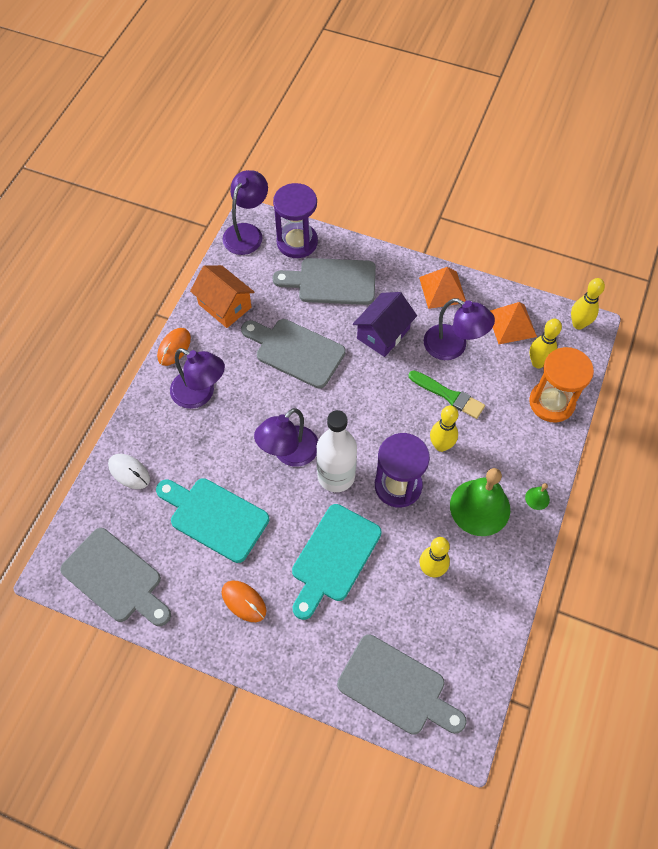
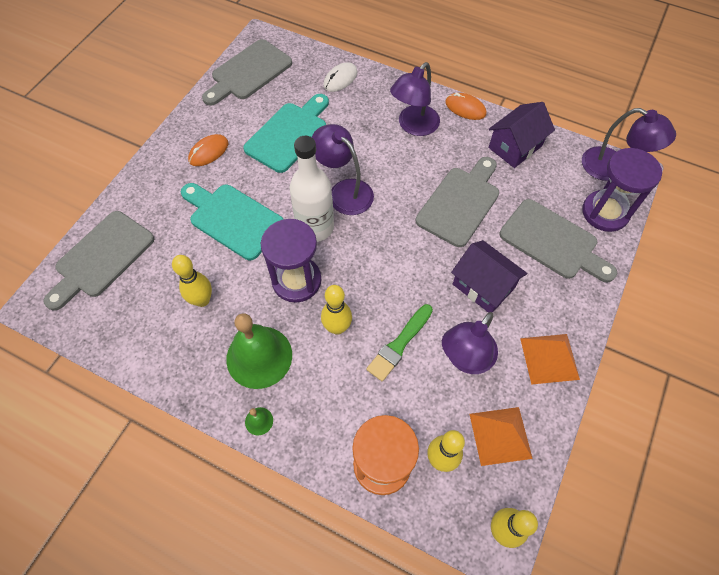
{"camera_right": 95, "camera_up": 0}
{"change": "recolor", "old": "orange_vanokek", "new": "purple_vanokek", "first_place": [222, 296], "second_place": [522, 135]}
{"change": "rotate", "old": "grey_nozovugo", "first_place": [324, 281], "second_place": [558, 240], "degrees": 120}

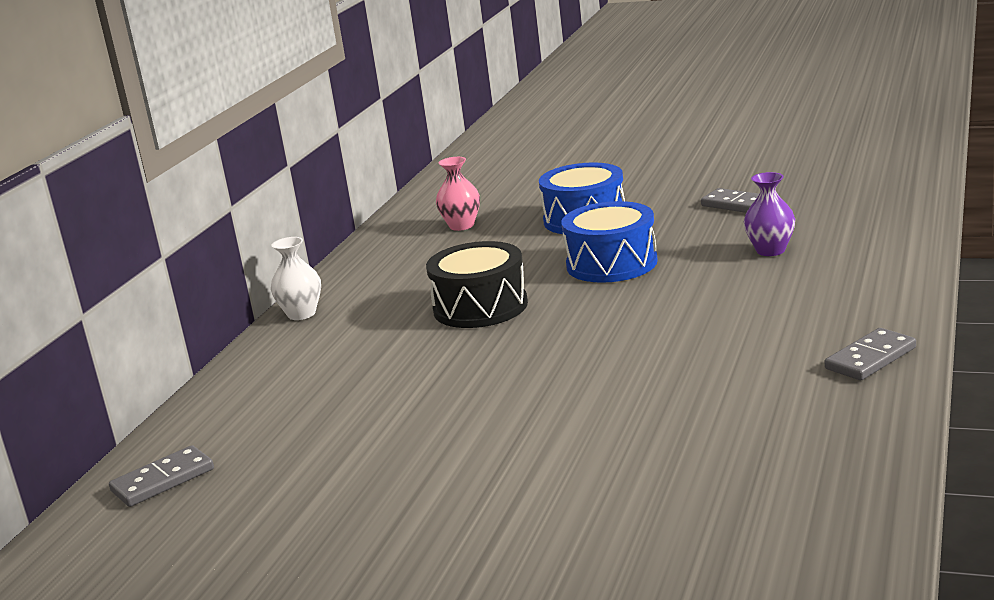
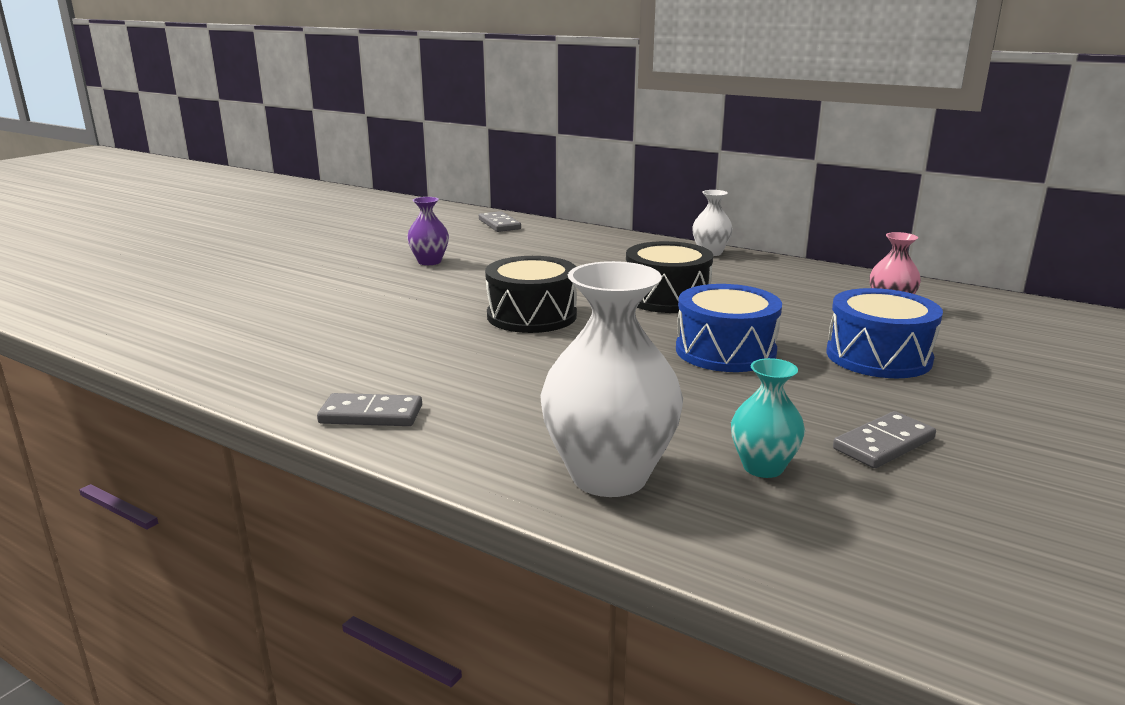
{"camera_right": 100, "camera_up": 0}
{"change": "insert", "new": "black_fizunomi", "second_place": [531, 294]}
{"change": "insert", "new": "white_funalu", "second_place": [611, 379]}
{"change": "insert", "new": "turquoise_funalu", "second_place": [768, 418]}
{"change": "move", "old": "purple_funalu", "first_place": [769, 214], "second_place": [428, 231]}
{"change": "rotate", "old": "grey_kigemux", "first_place": [870, 354], "second_place": [369, 409], "degrees": -60}

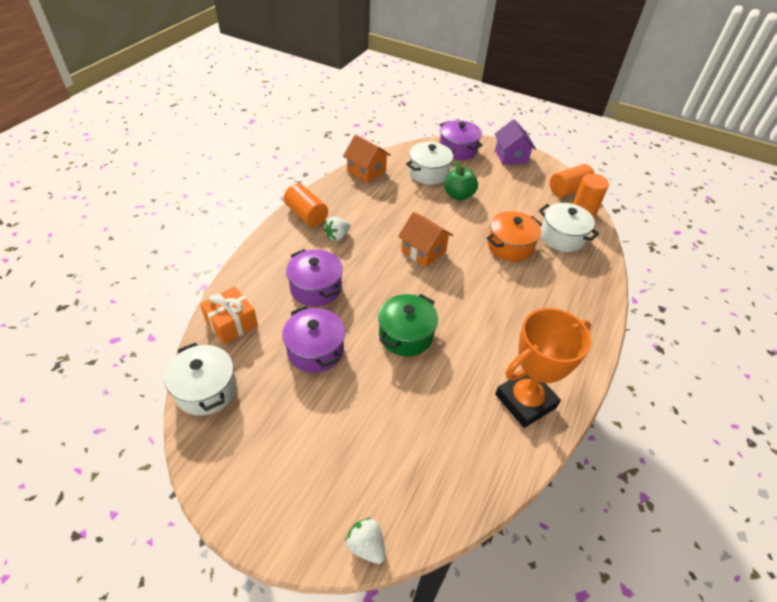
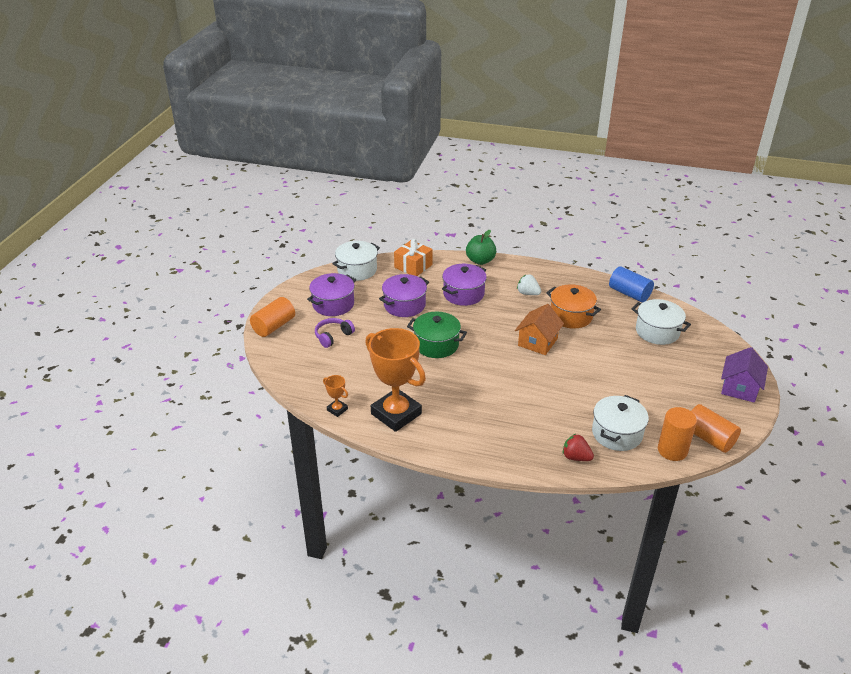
{"camera_right": 80, "camera_up": -10}
{"change": "delete", "old": "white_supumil", "first_place": [365, 540]}
{"change": "insert", "new": "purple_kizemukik", "second_place": [335, 333]}
{"change": "insert", "new": "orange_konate", "second_place": [335, 396]}
{"change": "insert", "new": "red_supumil", "second_place": [578, 447]}
{"change": "move", "old": "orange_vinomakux", "first_place": [306, 205], "second_place": [272, 317]}
{"change": "move", "old": "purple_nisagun", "first_place": [461, 140], "second_place": [331, 294]}
{"change": "move", "old": "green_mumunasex", "first_place": [461, 180], "second_place": [481, 247]}
{"change": "move", "old": "orange_nisagun", "first_place": [514, 236], "second_place": [573, 306]}
{"change": "replace", "old": "orange_vanokek", "new": "blue_vinomakux", "first_place": [367, 159], "second_place": [631, 284]}
{"change": "rotate", "old": "purple_vanokek", "first_place": [515, 142], "second_place": [744, 375], "degrees": -45}

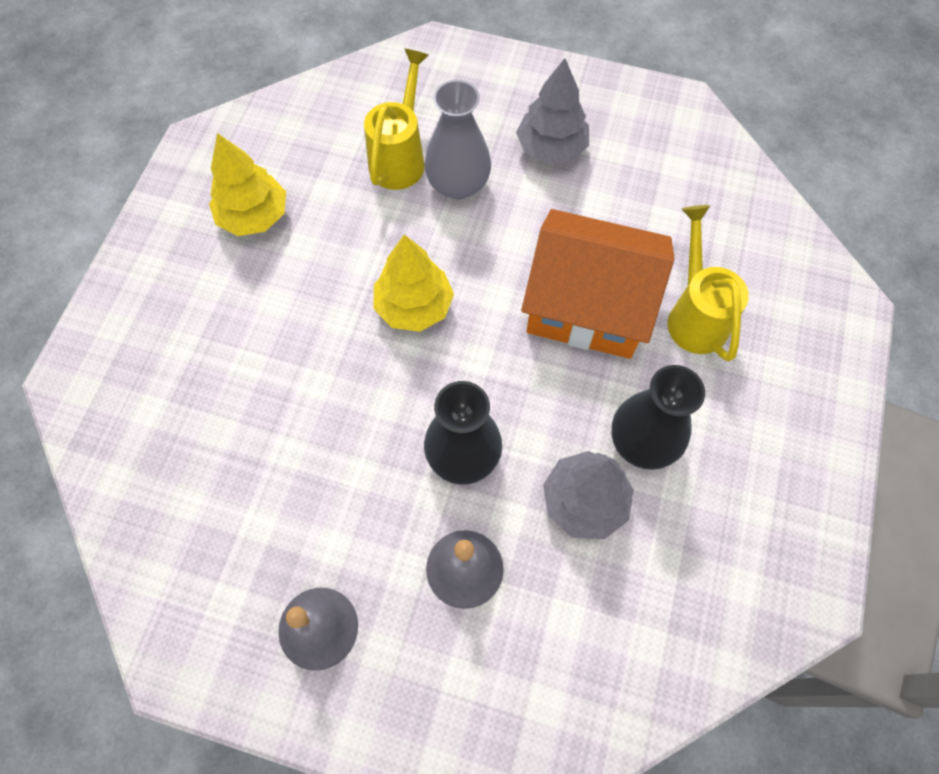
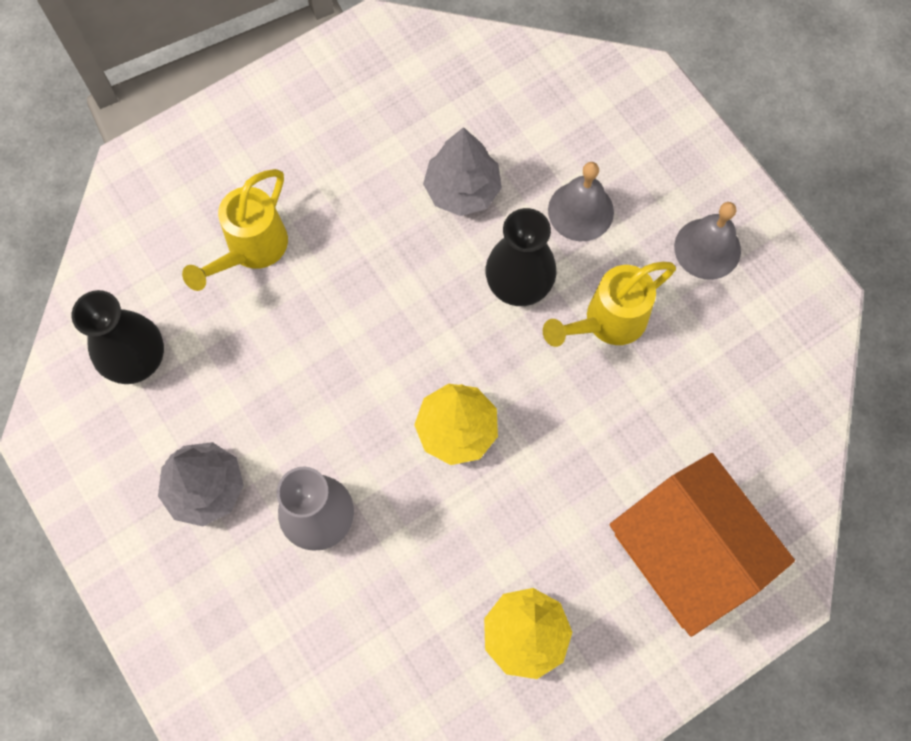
{"camera_right": -140, "camera_up": 5}
{"change": "move", "old": "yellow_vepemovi", "first_place": [396, 119], "second_place": [609, 304]}
{"change": "move", "old": "orange_vanokek", "first_place": [597, 284], "second_place": [702, 545]}
{"change": "move", "old": "black_funalu", "first_place": [658, 417], "second_place": [118, 337]}

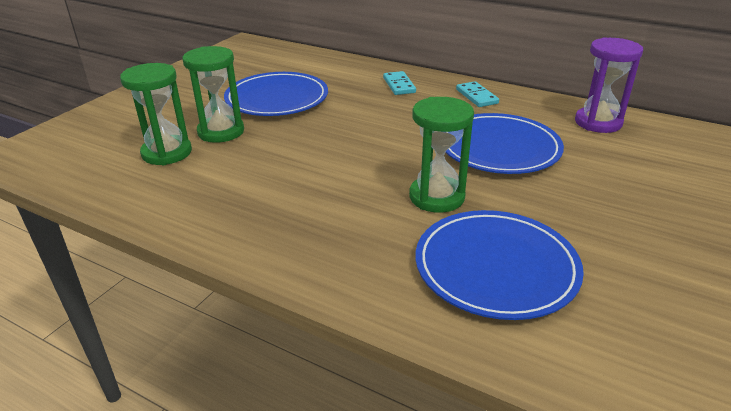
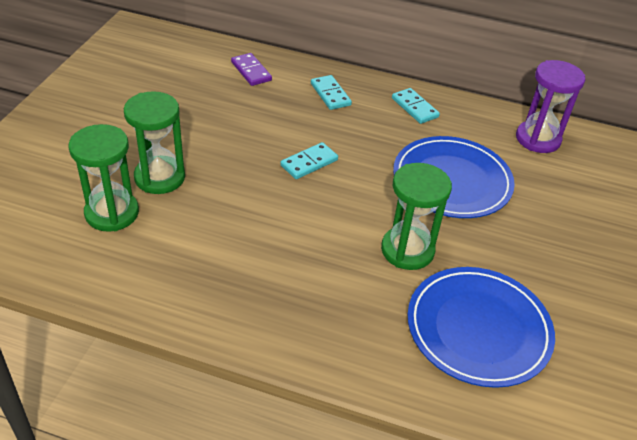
{"camera_right": -15, "camera_up": 10}
{"change": "delete", "old": "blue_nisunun", "first_place": [276, 94]}
{"change": "insert", "new": "purple_kigemux", "second_place": [251, 69]}
{"change": "insert", "new": "turquoise_kigemux", "second_place": [309, 160]}

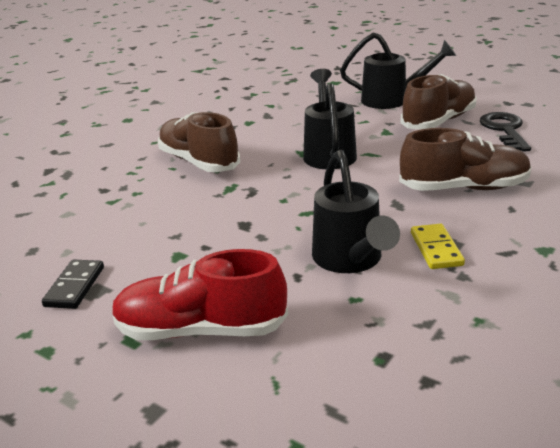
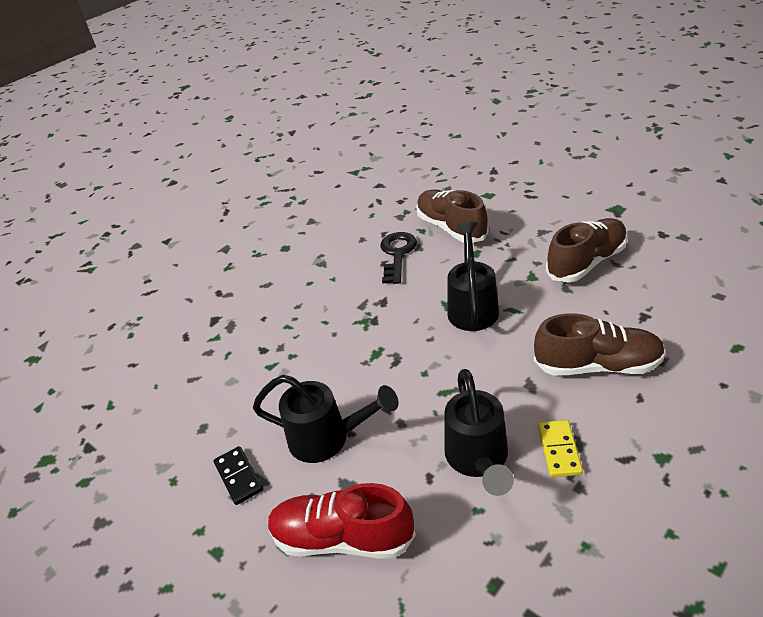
{"camera_right": 10, "camera_up": 10}
{"change": "move", "old": "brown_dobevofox", "first_place": [199, 142], "second_place": [452, 216]}
{"change": "move", "old": "black_vepemovi", "first_place": [398, 71], "second_place": [326, 419]}
{"change": "move", "old": "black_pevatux", "first_place": [505, 132], "second_place": [398, 258]}
{"change": "rotate", "old": "black_kigemux", "first_place": [73, 284], "second_place": [238, 475], "degrees": -45}

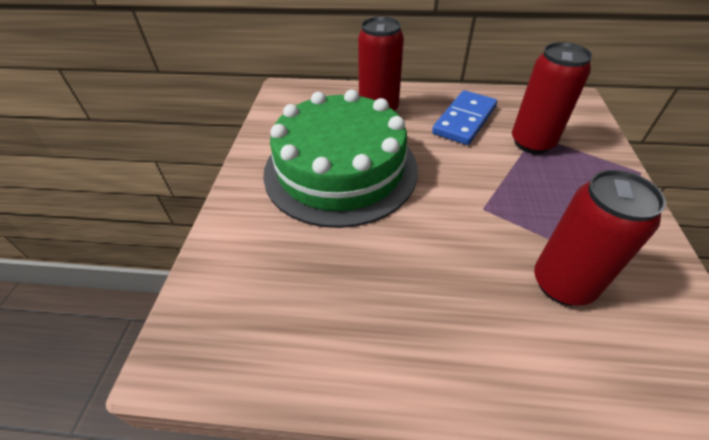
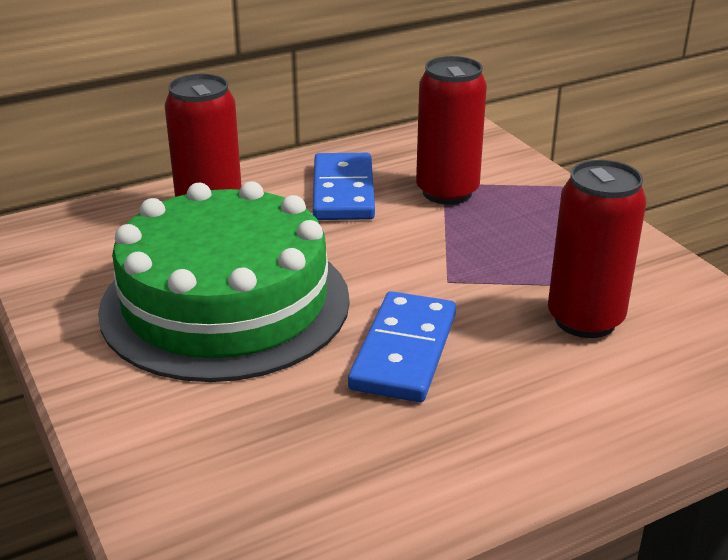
{"camera_right": -35, "camera_up": -15}
{"change": "insert", "new": "blue_kigemux", "second_place": [402, 346]}

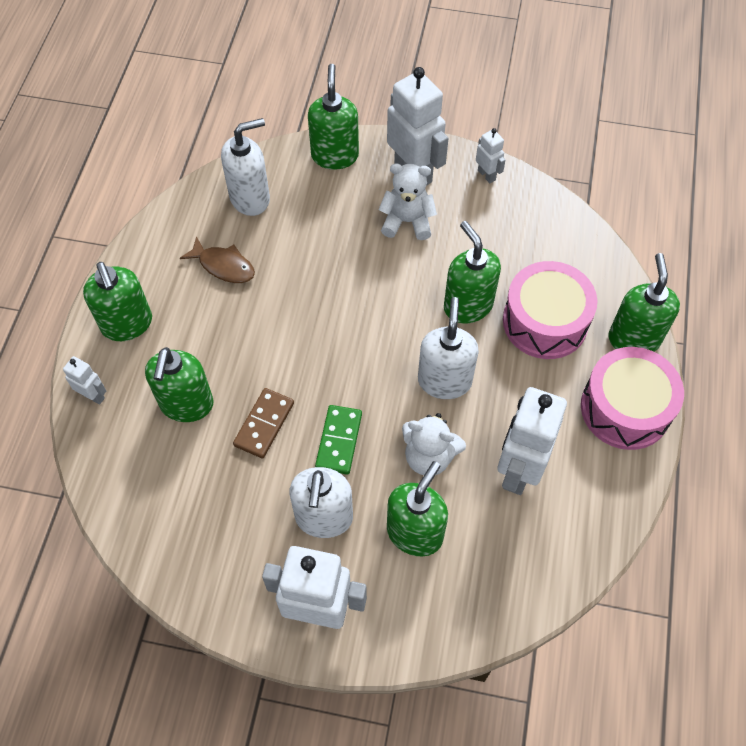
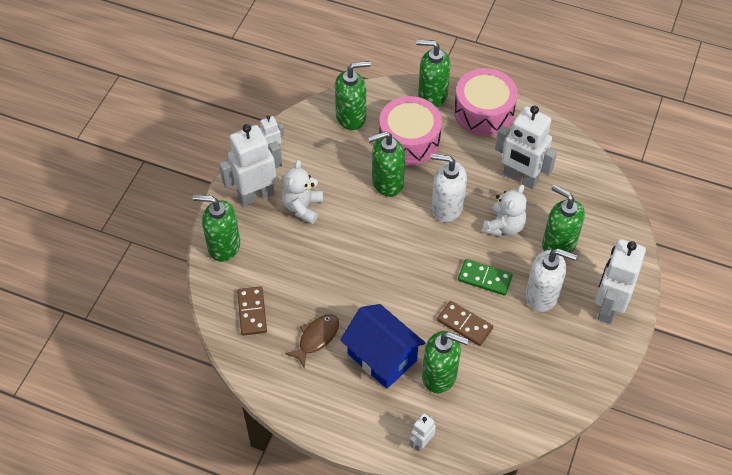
{"camera_right": -80, "camera_up": -5}
{"change": "insert", "new": "blue_vanokek", "second_place": [382, 346]}
{"change": "move", "old": "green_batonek", "first_place": [117, 301], "second_place": [353, 95]}
{"change": "replace", "old": "white_batonek", "new": "brown_kigemux", "first_place": [245, 167], "second_place": [252, 311]}

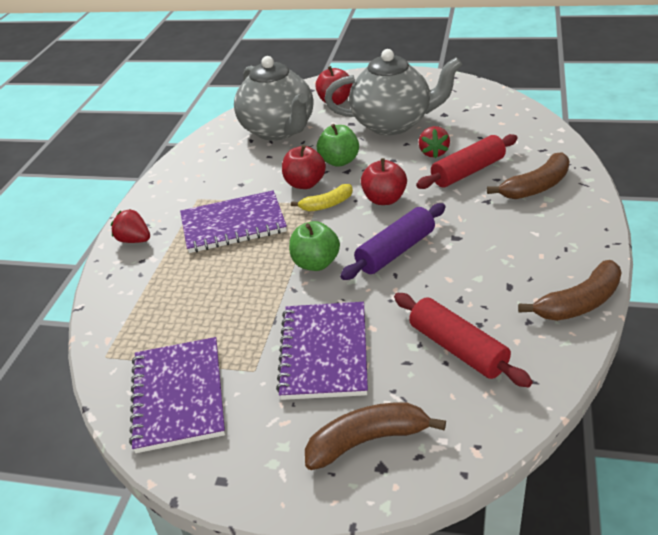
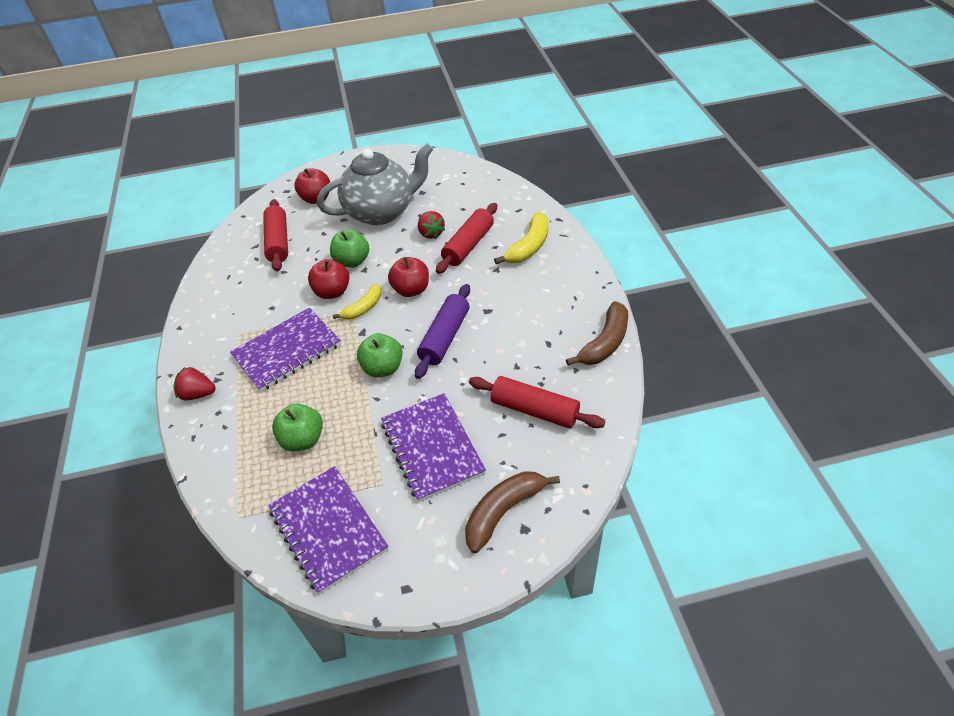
{"camera_right": -25, "camera_up": 10}
{"change": "insert", "new": "green_mumunasex", "second_place": [297, 428]}
{"change": "replace", "old": "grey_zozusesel", "new": "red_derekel", "first_place": [273, 98], "second_place": [275, 235]}
{"change": "recolor", "old": "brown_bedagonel", "new": "yellow_bedagonel", "first_place": [528, 175], "second_place": [521, 238]}

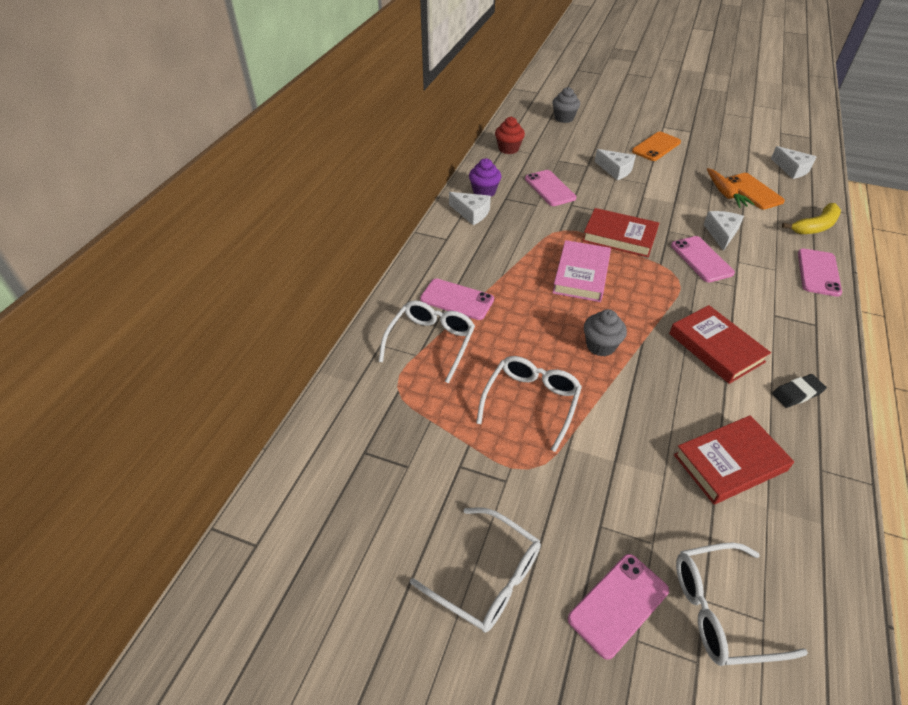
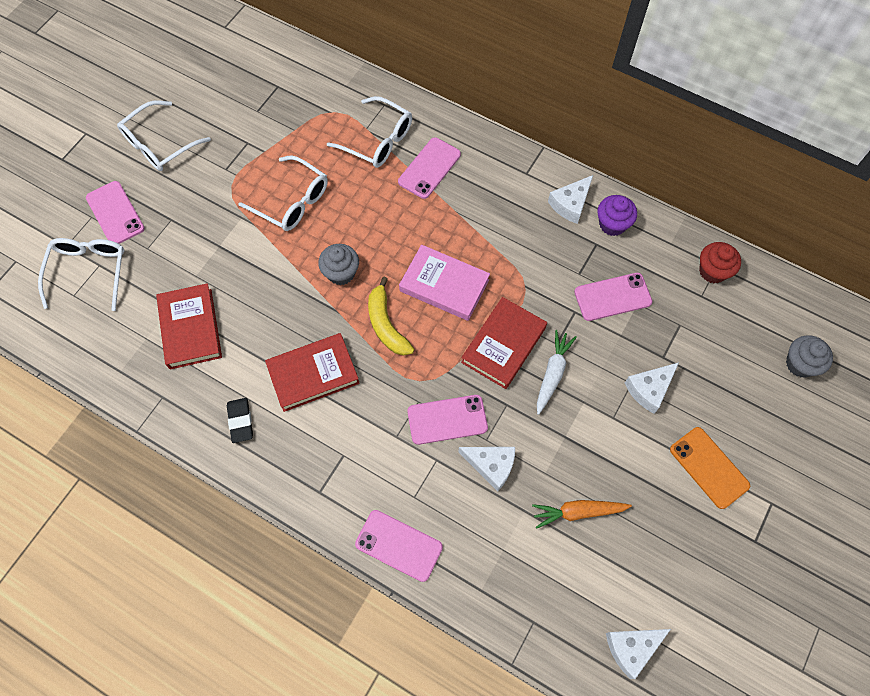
{"camera_right": 100, "camera_up": 20}
{"change": "delete", "old": "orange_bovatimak", "first_place": [755, 191]}
{"change": "insert", "new": "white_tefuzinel", "second_place": [557, 372]}
{"change": "move", "old": "yellow_bedagonel", "first_place": [811, 218], "second_place": [391, 316]}

